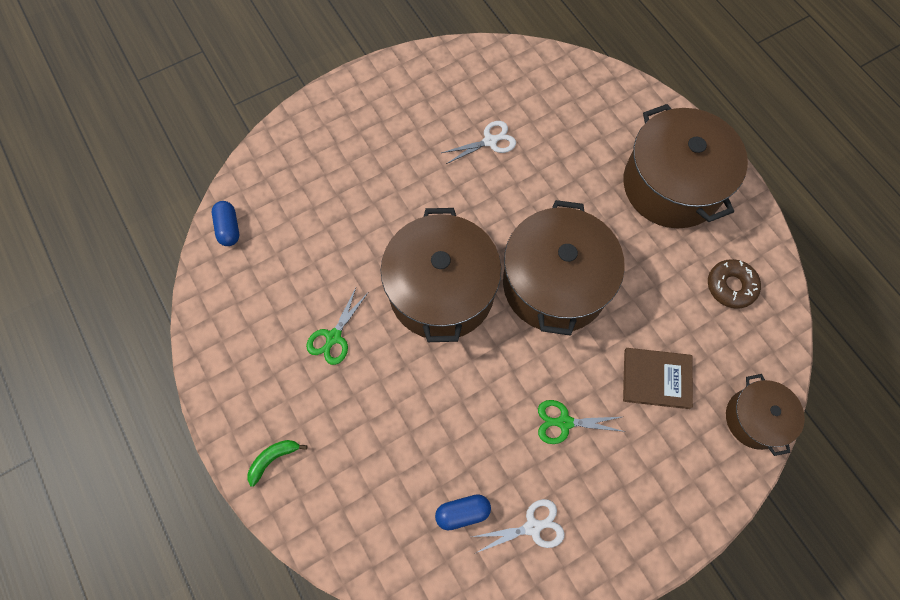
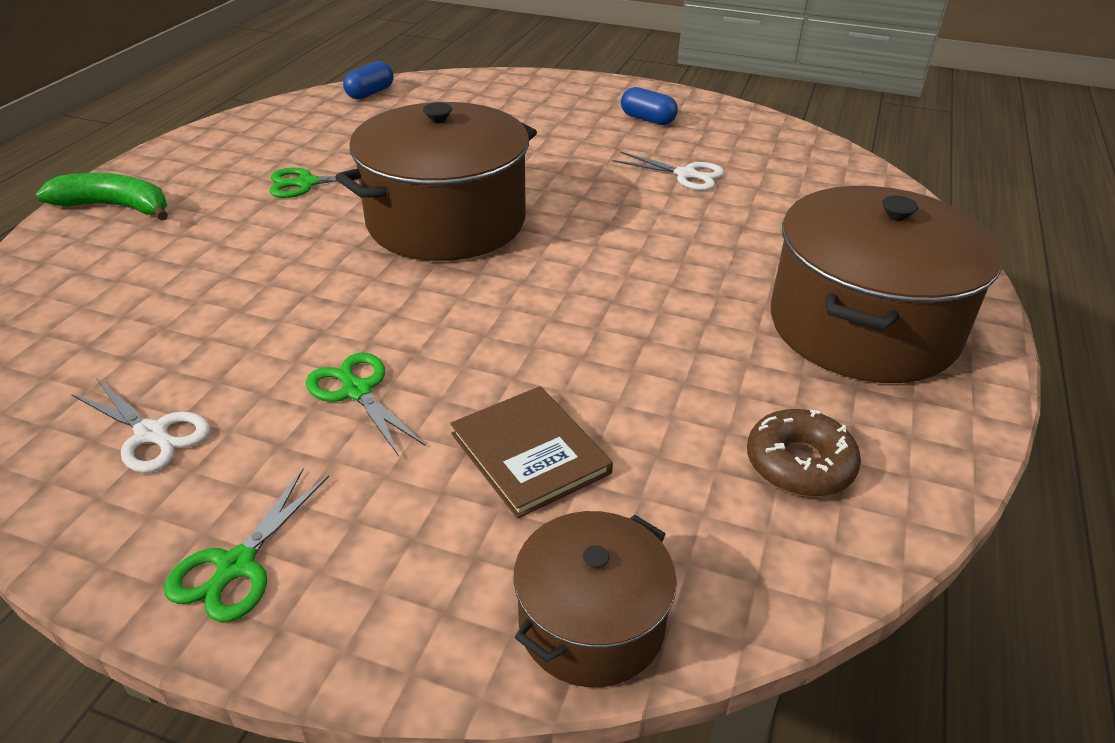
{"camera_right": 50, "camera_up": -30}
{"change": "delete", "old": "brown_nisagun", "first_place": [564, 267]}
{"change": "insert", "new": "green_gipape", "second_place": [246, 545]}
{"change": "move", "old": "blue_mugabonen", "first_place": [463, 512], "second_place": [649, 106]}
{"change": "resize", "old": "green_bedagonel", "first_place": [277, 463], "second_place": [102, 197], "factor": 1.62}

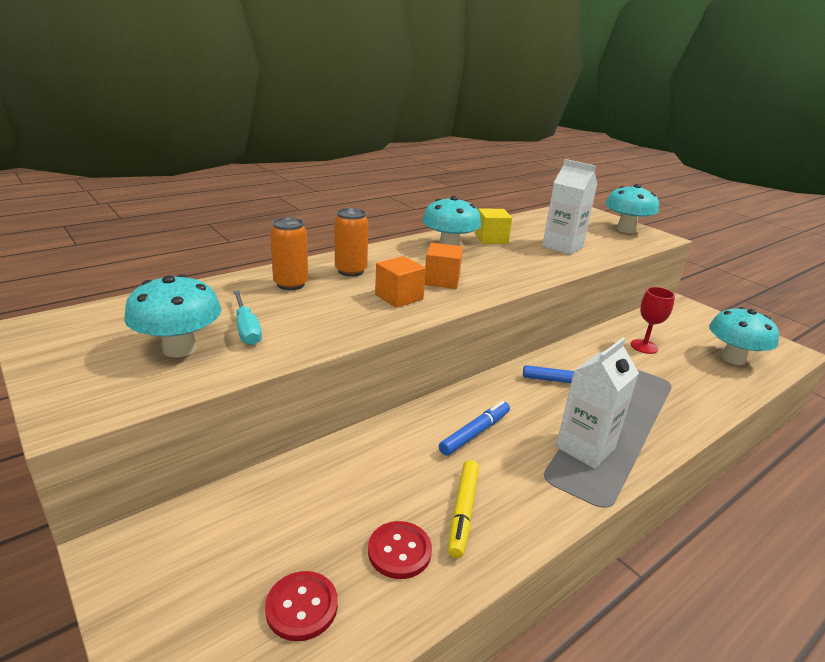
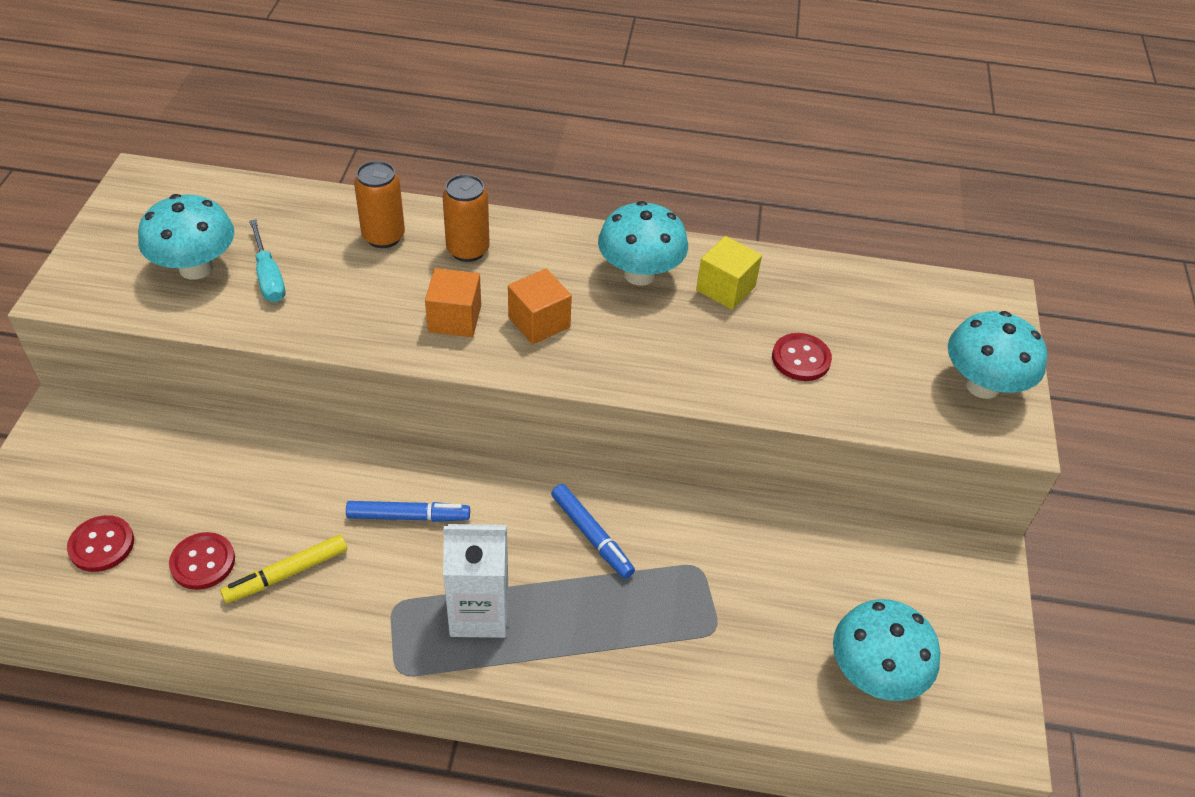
{"camera_right": 45, "camera_up": 20}
{"change": "delete", "old": "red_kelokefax", "first_place": [653, 320]}
{"change": "replace", "old": "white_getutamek", "new": "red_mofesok", "first_place": [569, 207], "second_place": [802, 357]}
{"change": "rotate", "old": "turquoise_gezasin", "first_place": [247, 317], "second_place": [267, 260], "degrees": -45}

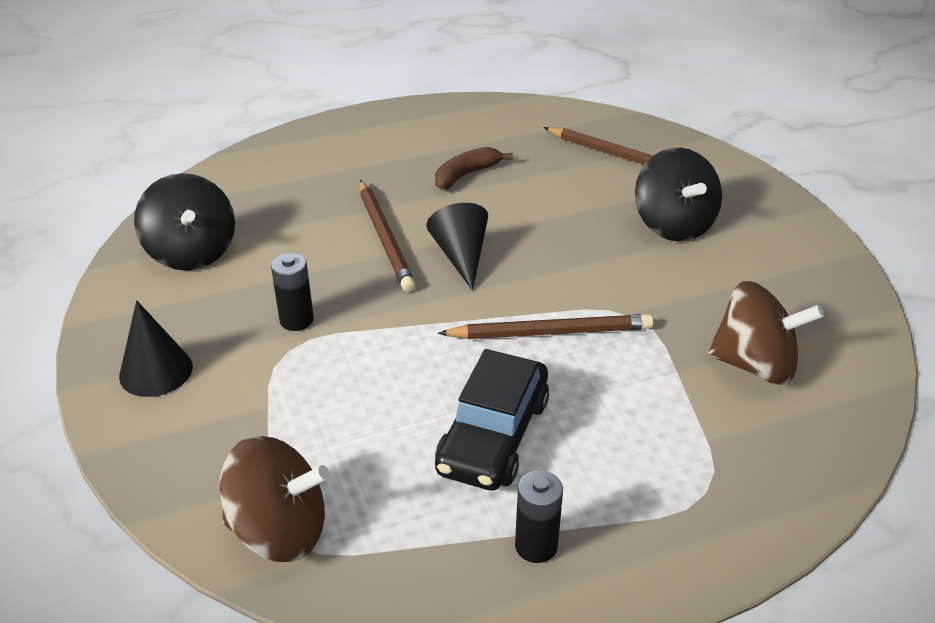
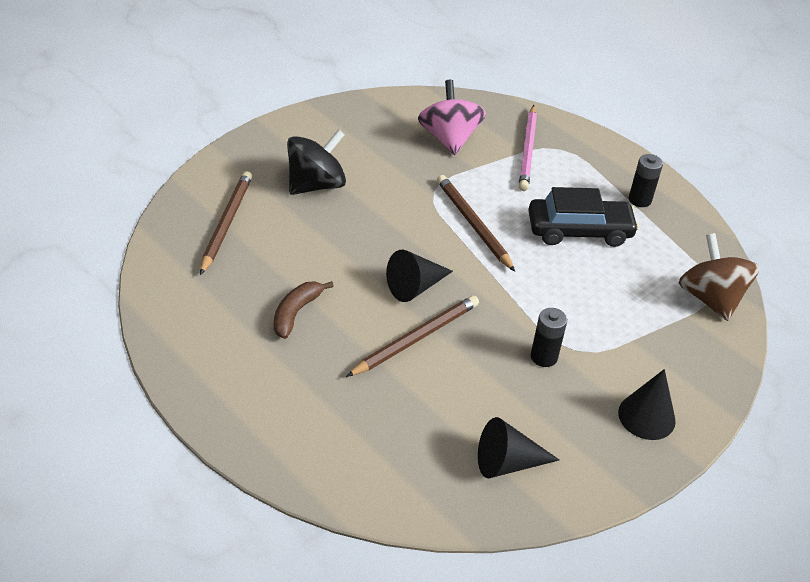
{"camera_right": -115, "camera_up": 5}
{"change": "insert", "new": "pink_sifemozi", "second_place": [528, 148]}
{"change": "replace", "old": "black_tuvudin", "new": "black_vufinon", "first_place": [184, 221], "second_place": [518, 447]}
{"change": "recolor", "old": "brown_tuvudin", "new": "pink_tuvudin", "first_place": [765, 333], "second_place": [452, 117]}
{"change": "rotate", "old": "brown_bedagonel", "first_place": [474, 168], "second_place": [304, 310], "degrees": 90}

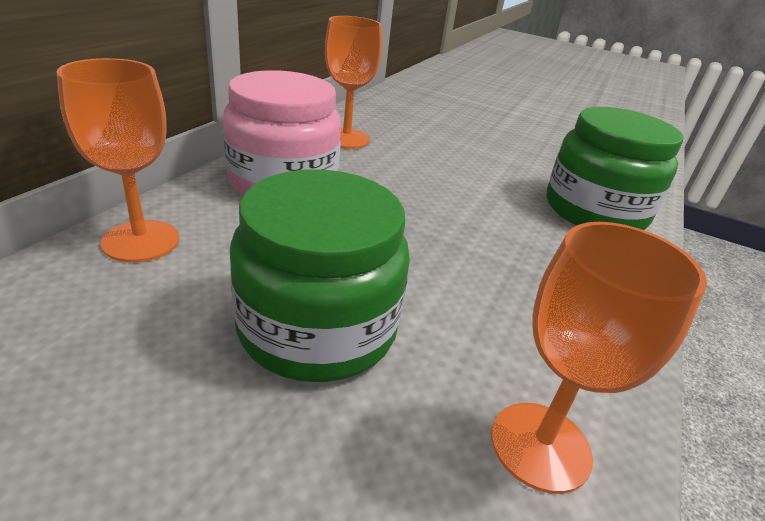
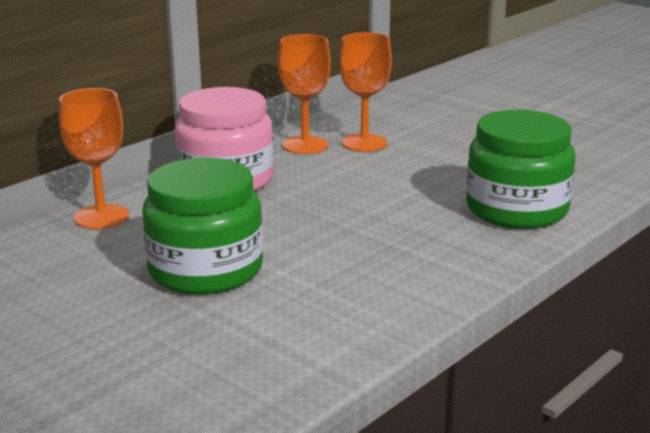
{"camera_right": 20, "camera_up": -10}
{"change": "move", "old": "orange_kelokefax", "first_place": [599, 358], "second_place": [365, 92]}

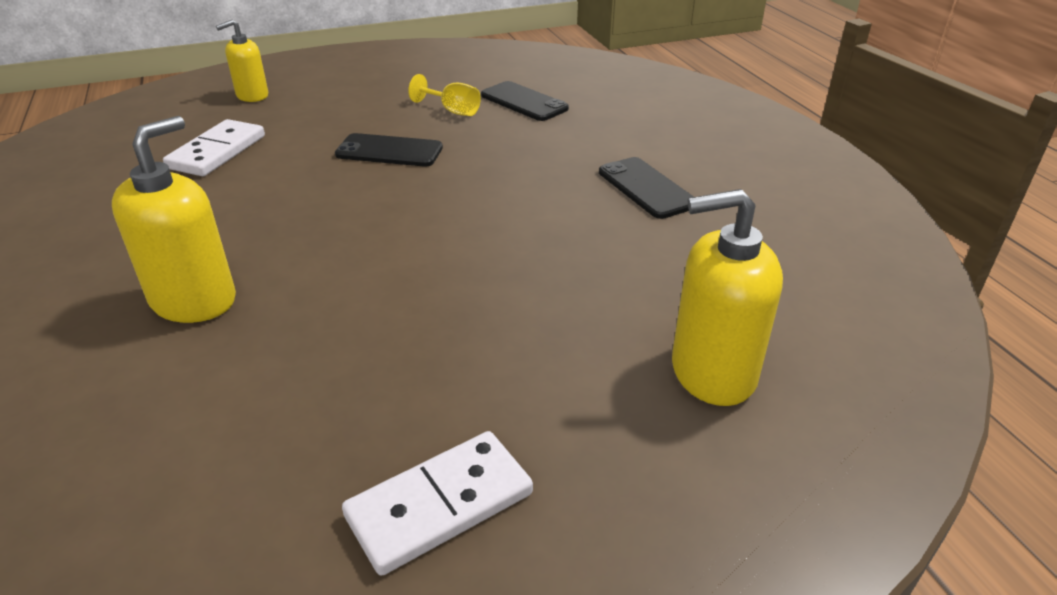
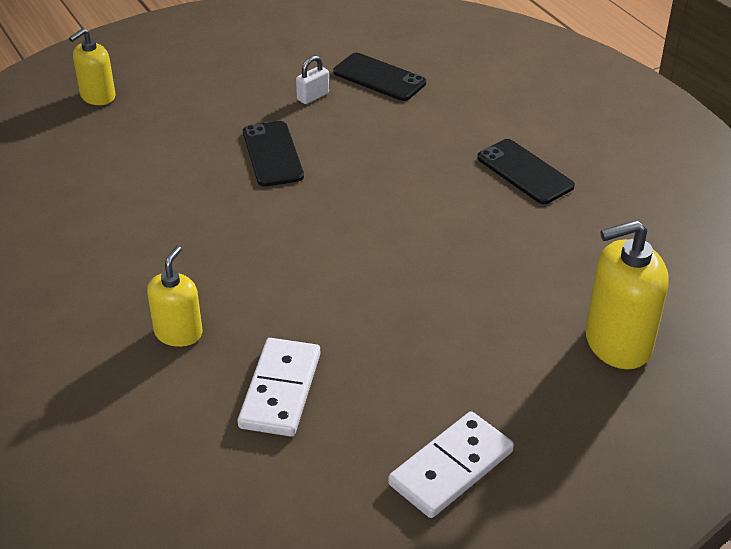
{"camera_right": -10, "camera_up": 5}
{"change": "move", "old": "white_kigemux", "first_place": [214, 147], "second_place": [279, 387]}
{"change": "replace", "old": "yellow_kelokefax", "new": "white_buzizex", "first_place": [444, 95], "second_place": [312, 79]}
{"change": "rotate", "old": "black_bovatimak", "first_place": [389, 149], "second_place": [273, 154], "degrees": 75}
{"change": "resize", "old": "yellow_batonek", "first_place": [174, 219], "second_place": [174, 296], "factor": 0.63}

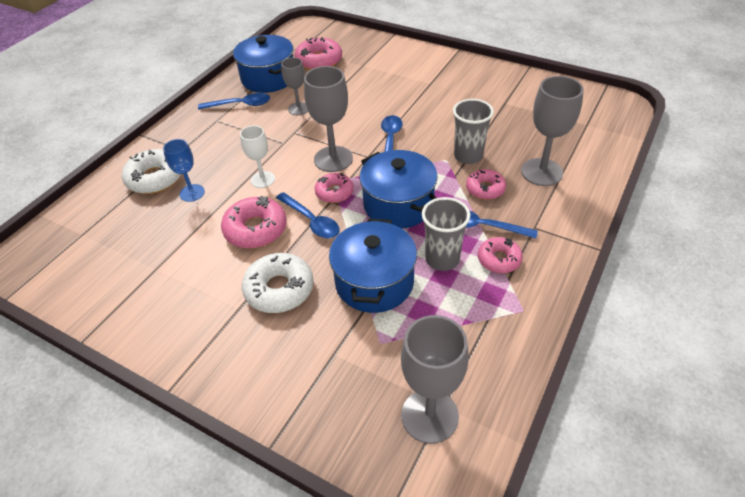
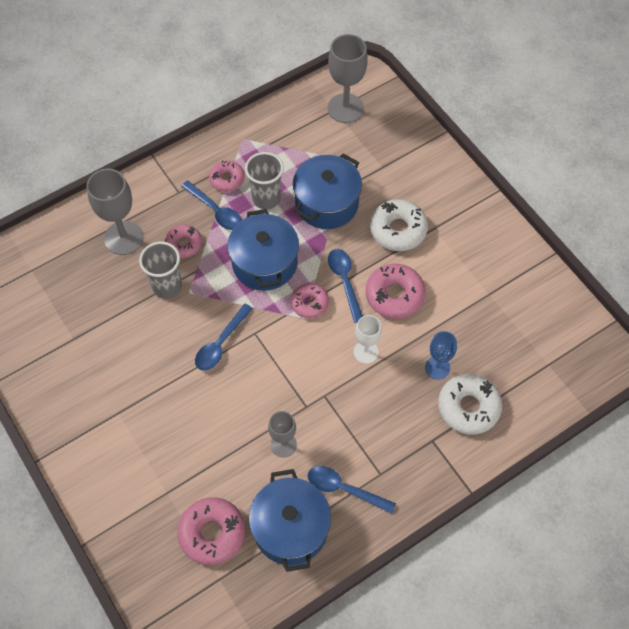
{"camera_right": -155, "camera_up": 15}
{"change": "delete", "old": "grey_kelokefax", "first_place": [328, 119]}

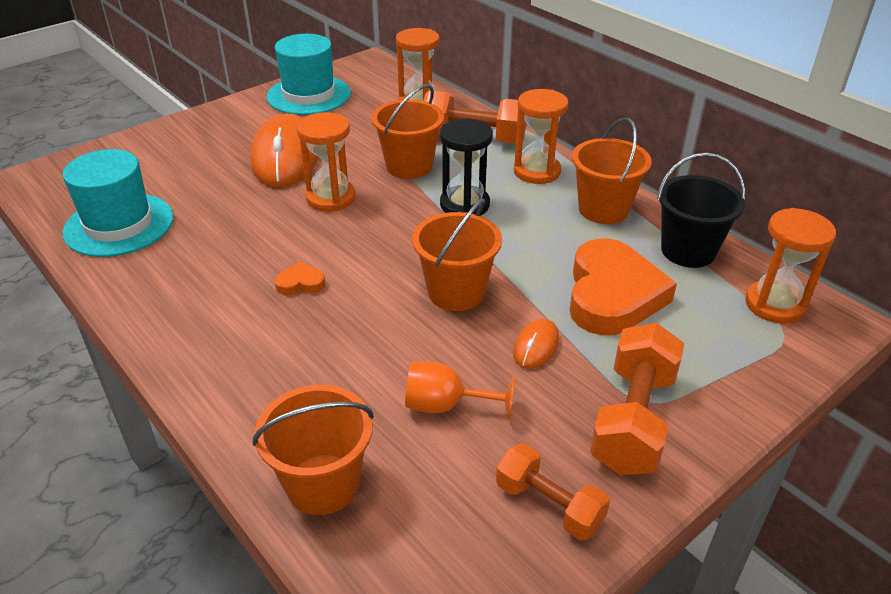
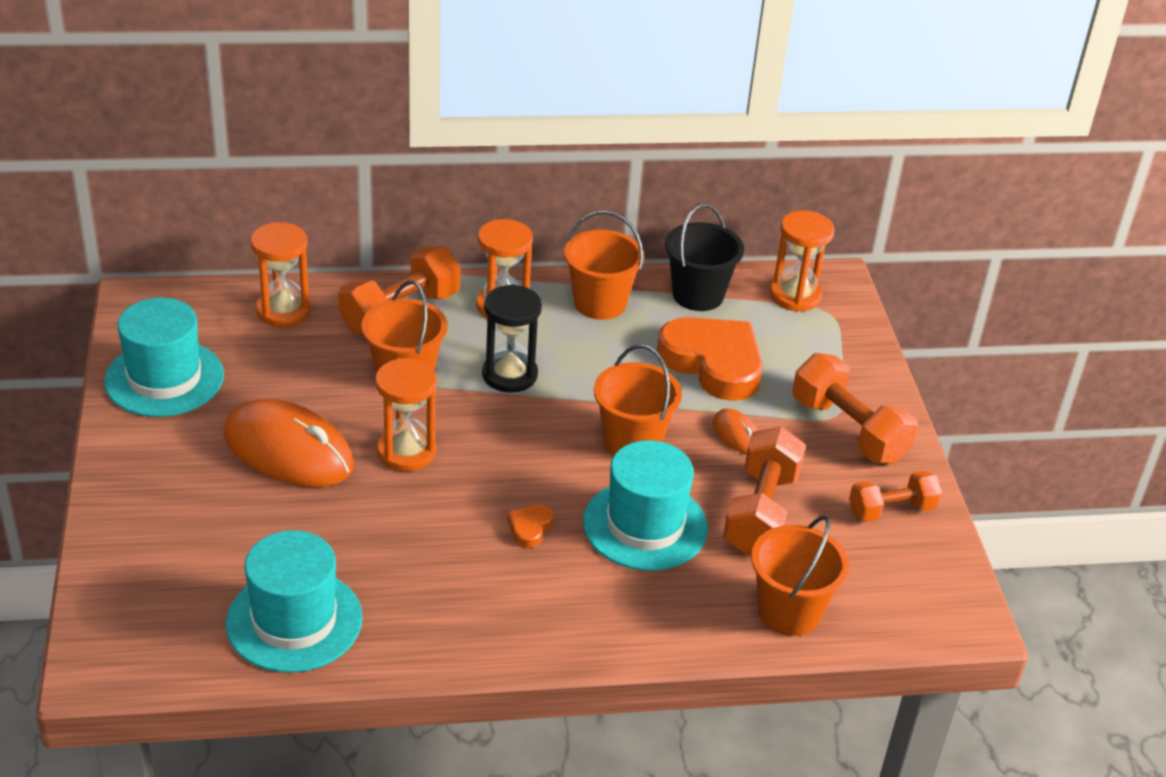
{"camera_right": -60, "camera_up": 0}
{"change": "insert", "new": "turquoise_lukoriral", "second_place": [645, 505]}
{"change": "replace", "old": "orange_kelokefax", "new": "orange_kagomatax", "first_place": [460, 391], "second_place": [764, 491]}

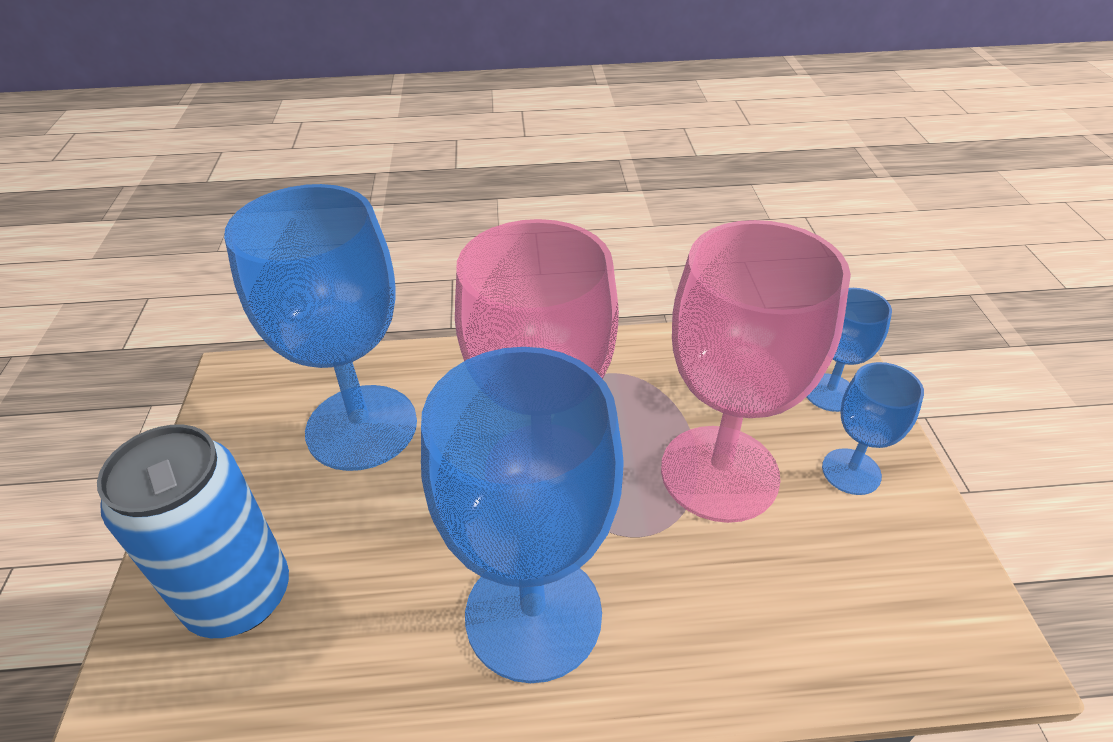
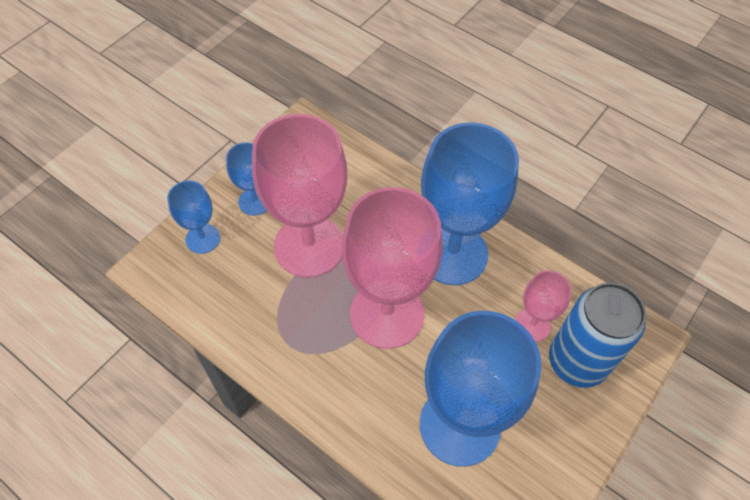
{"camera_right": -140, "camera_up": 15}
{"change": "insert", "new": "pink_kelokefax", "second_place": [543, 306]}

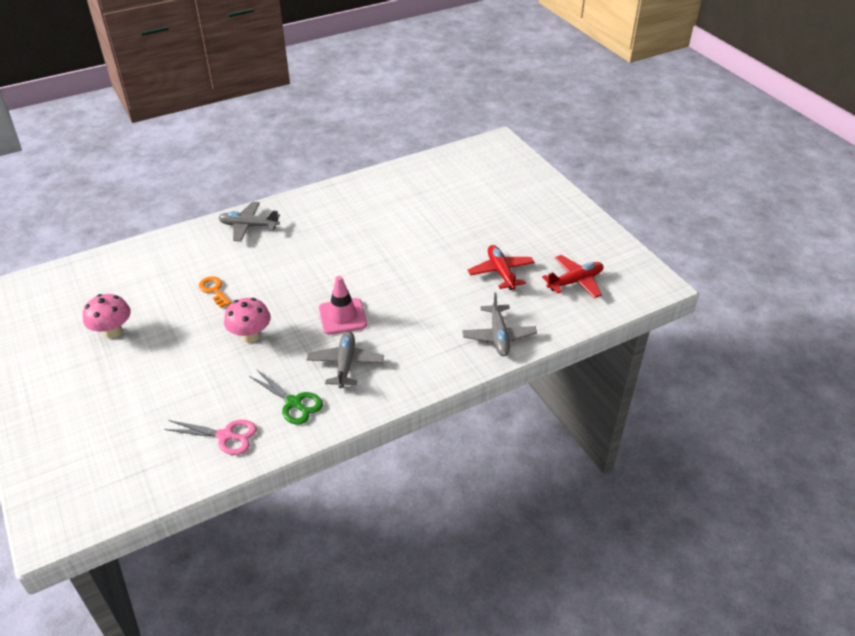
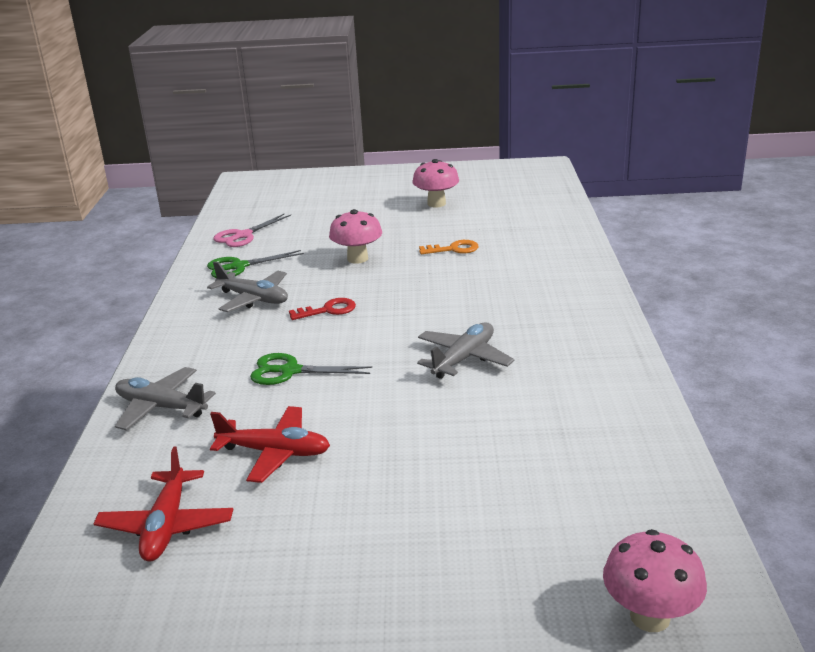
{"camera_right": 120, "camera_up": -15}
{"change": "insert", "new": "green_gipape", "second_place": [311, 369]}
{"change": "insert", "new": "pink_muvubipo", "second_place": [655, 580]}
{"change": "move", "old": "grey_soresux", "first_place": [249, 222], "second_place": [466, 350]}
{"change": "replace", "old": "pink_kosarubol", "new": "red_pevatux", "first_place": [343, 305], "second_place": [322, 309]}

